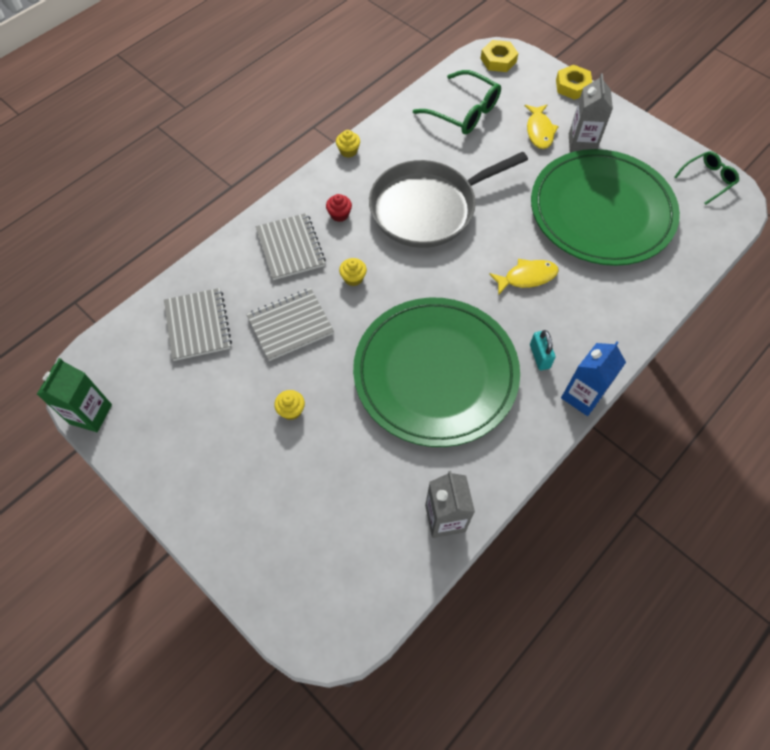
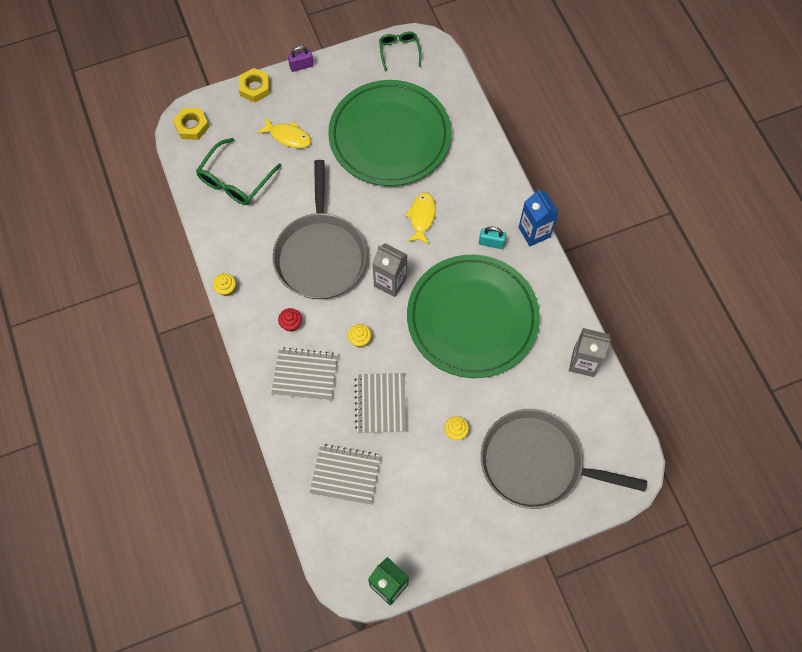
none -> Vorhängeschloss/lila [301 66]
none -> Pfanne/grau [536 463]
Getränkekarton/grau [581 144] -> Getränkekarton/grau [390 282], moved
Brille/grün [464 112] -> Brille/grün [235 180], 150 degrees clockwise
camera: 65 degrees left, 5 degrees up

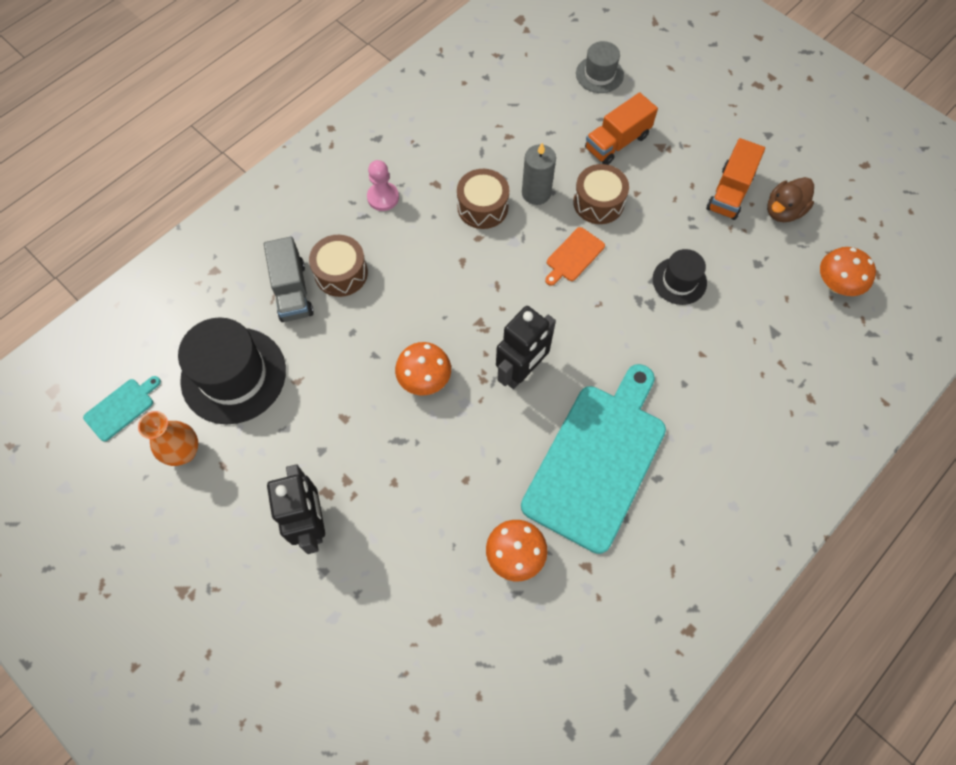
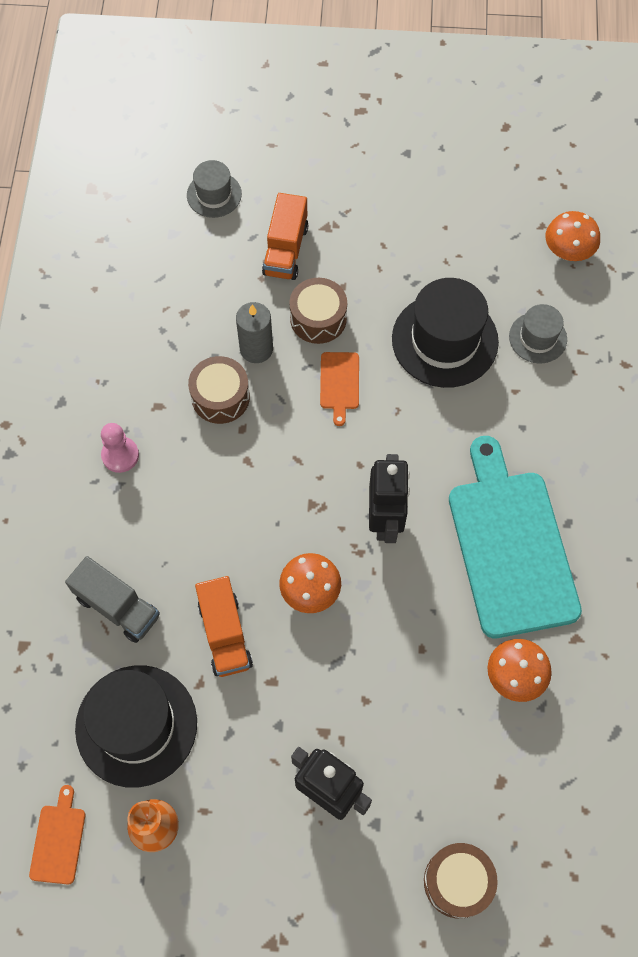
Ente/braun [783 211] -> none
none -> Hut/grau [538 338]
Trommel/braun [341 273] -> Trommel/braun [457 882], moved
Lastwagen/orange [729 192] -> Lastwagen/orange [225 634], moved
Schneidebrett/türkis [121 408] -> Schneidebrett/orange [58 840]
Hut/schwarz [679 281] -> Hut/schwarz [445 340], x1.83
camera: 40 degrees left, 0 degrees up

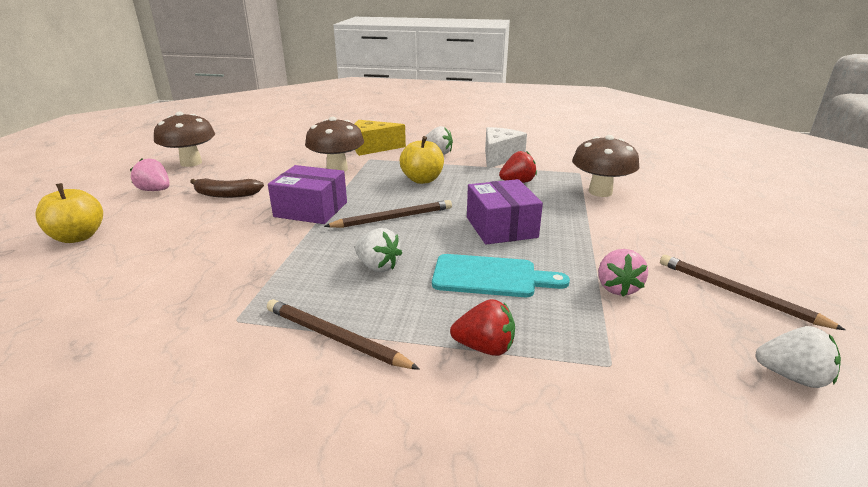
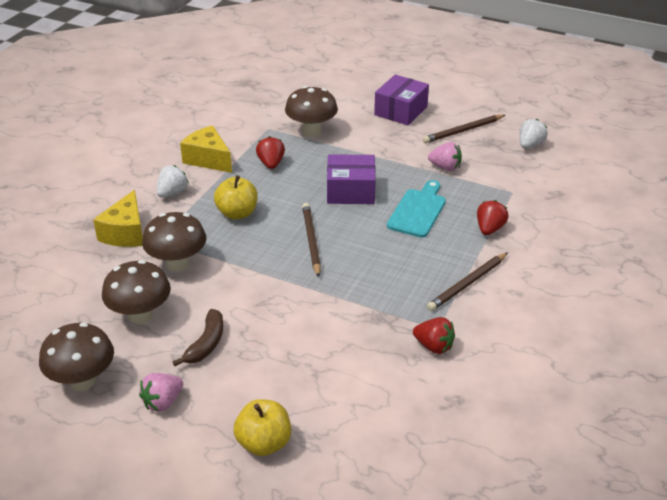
Erdbeere/weiß [378 266] -> none
none -> Pilz/braun [140 315]
none -> Erdbeere/rot [434 346]
Schachtel/lila [311 209] -> Schachtel/lila [400 111], moved
Käse/weiß [499 157] -> Käse/gelb [208 159]
camera: 75 degrees left, 10 degrees up

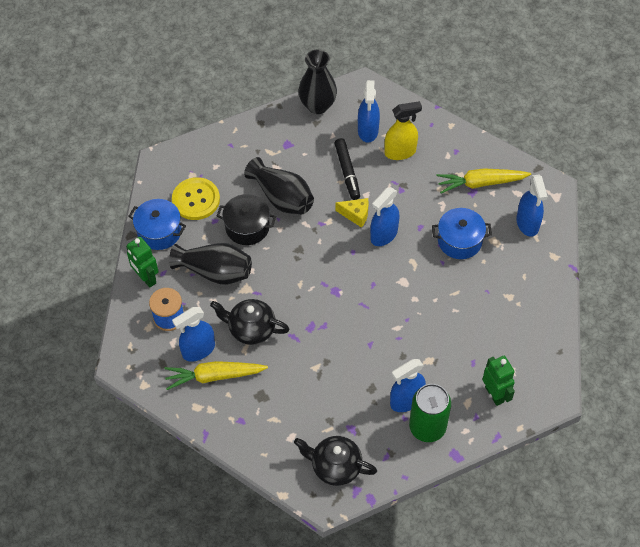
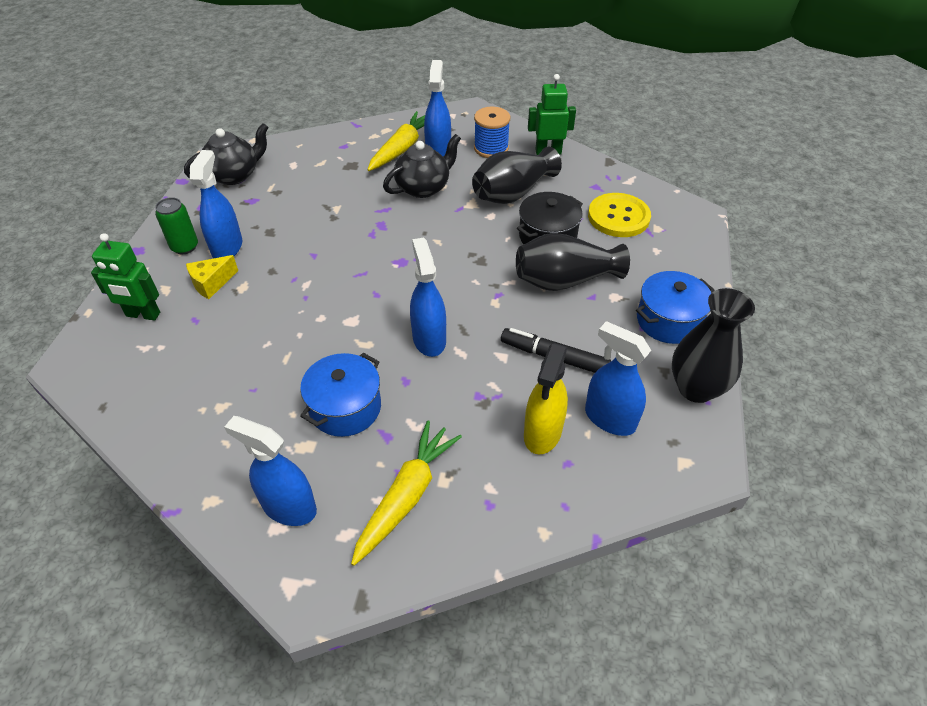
Kochtopf/blau [159 232] -> Kochtopf/blau [668 320], moved
Käse/gelb [355 215] -> Käse/gelb [212 283], moved
Dose/grün [427 427] -> Dose/grün [185 247], x0.62
camera: 125 degrees right, 10 degrees down

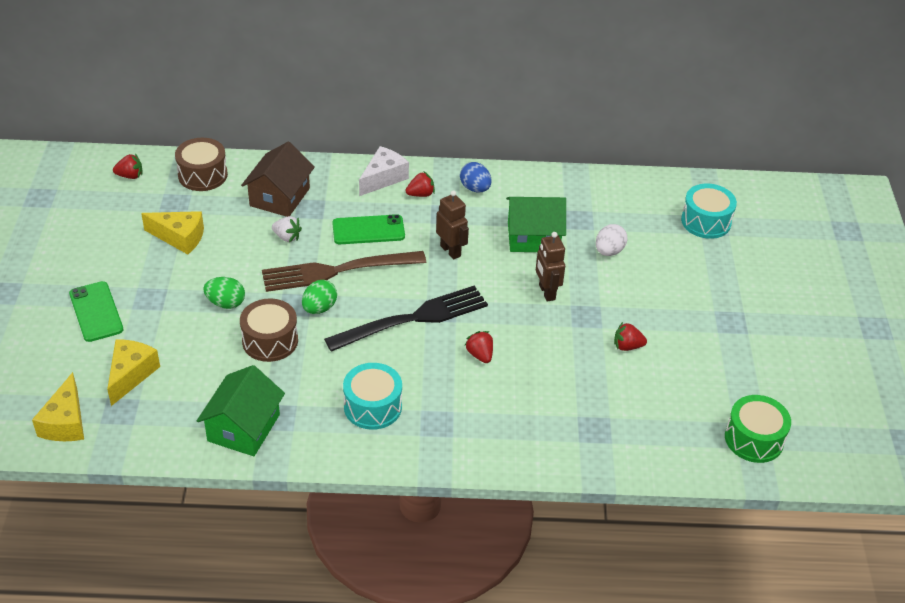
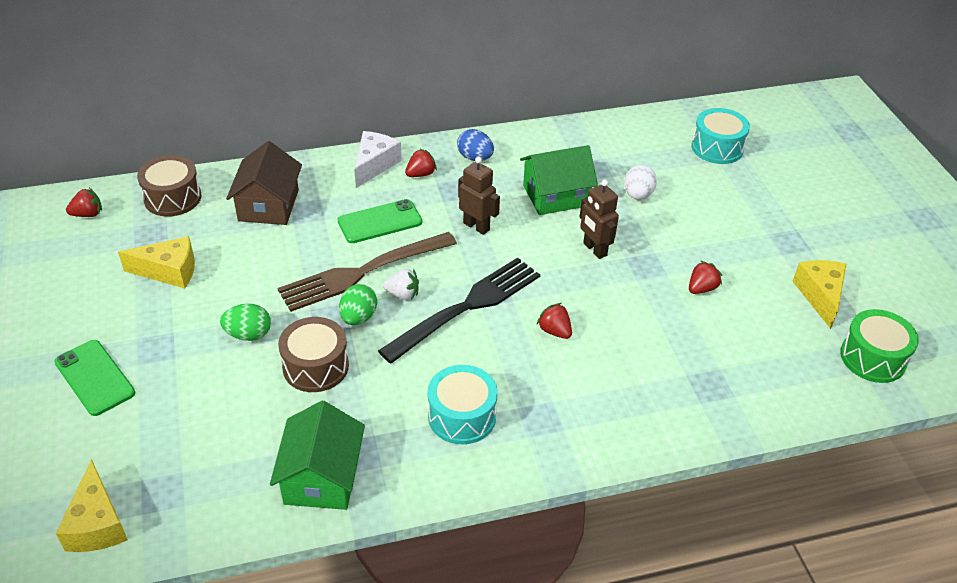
Käse/gelb [131 375] -> Käse/gelb [820 296], moved
Erdbeere/weiß [287 237] -> Erdbeere/weiß [403 294], moved
Erdbeere/rot [627 346] -> Erdbeere/rot [701 288], 150 degrees clockwise
camera: 15 degrees left, 0 degrees up

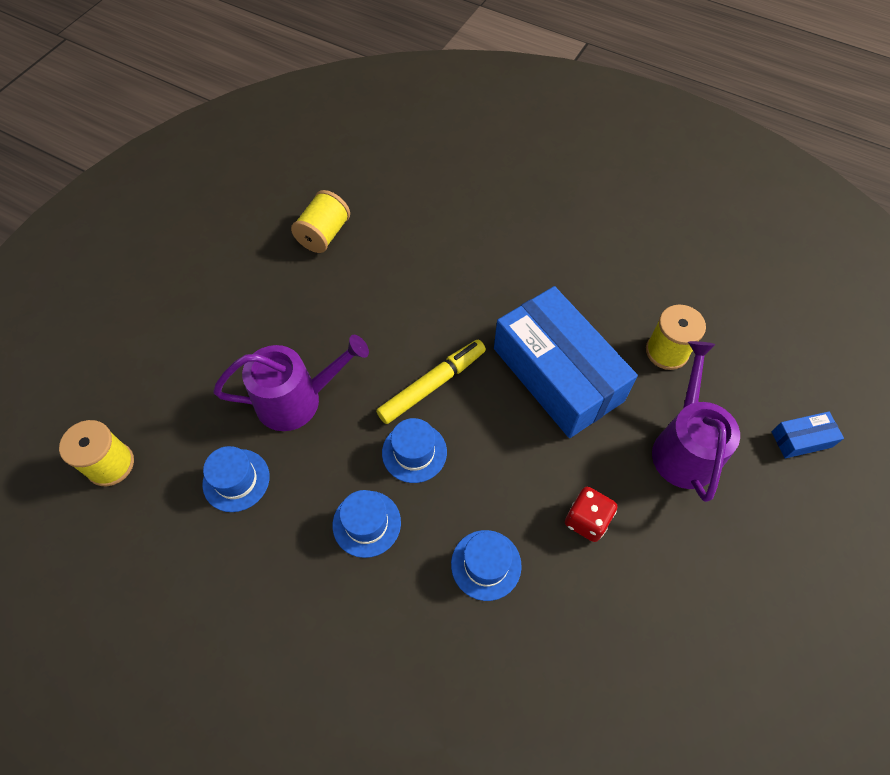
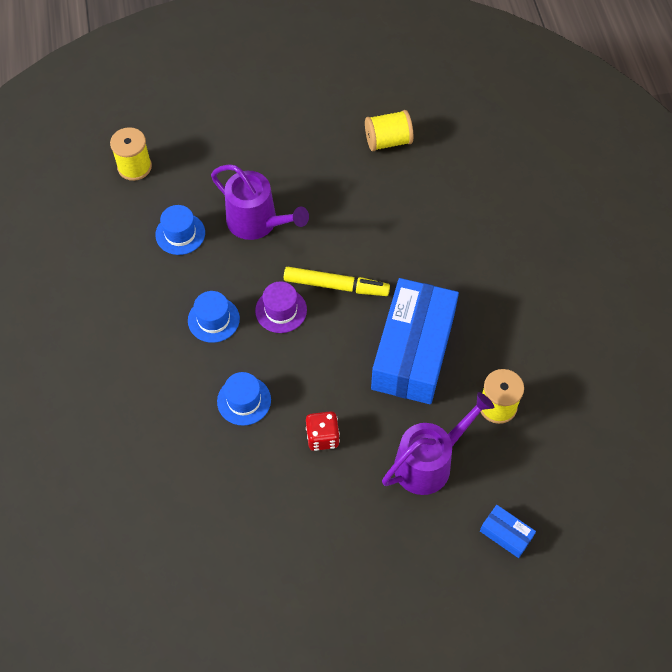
Hut/blau [414 452] -> Hut/lila [281 310]
camera: 50 degrees right, 0 degrees up

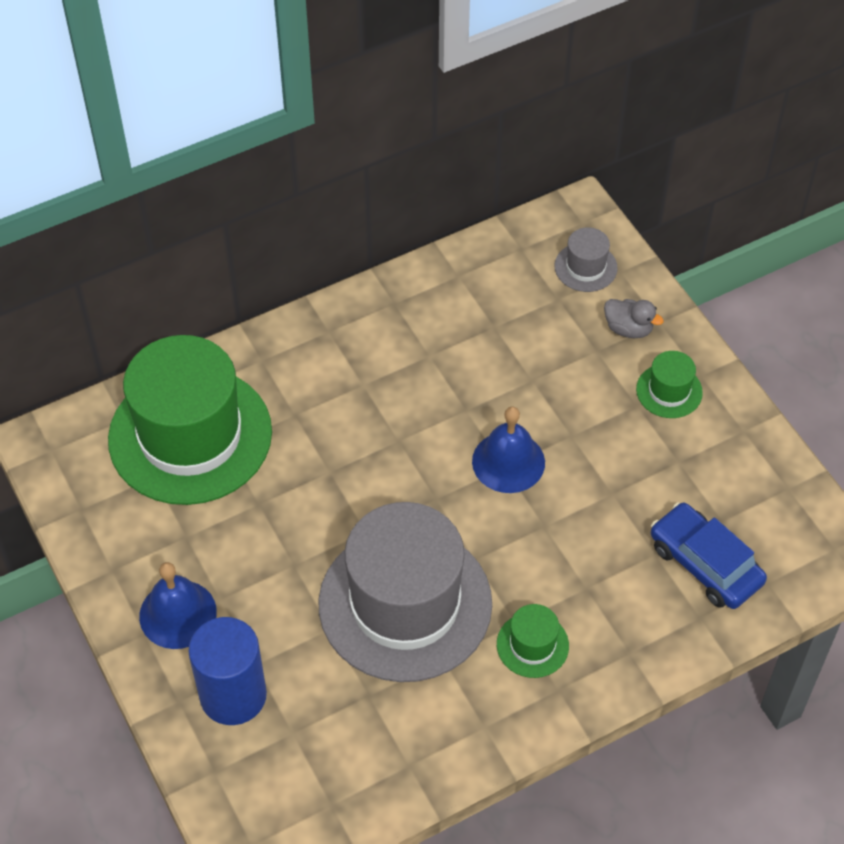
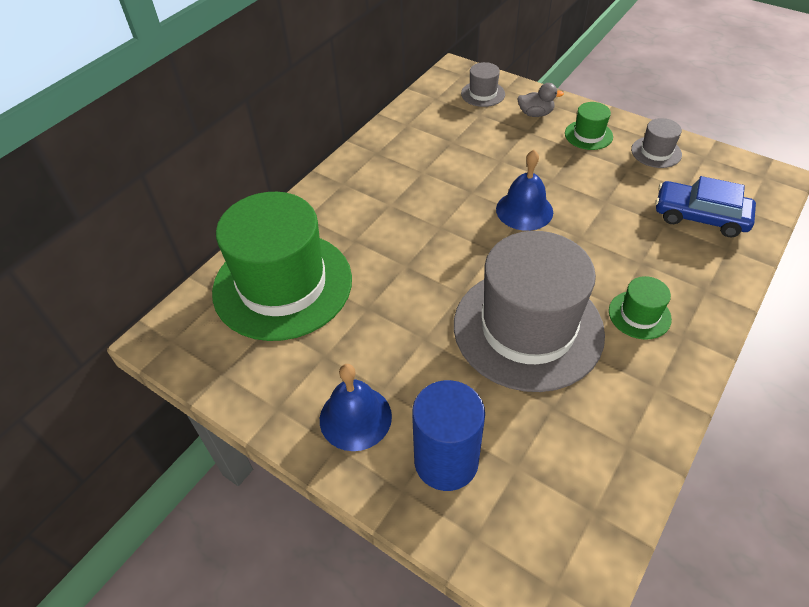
none -> Hut/grau [656 152]
camera: 25 degrees left, 5 degrees down

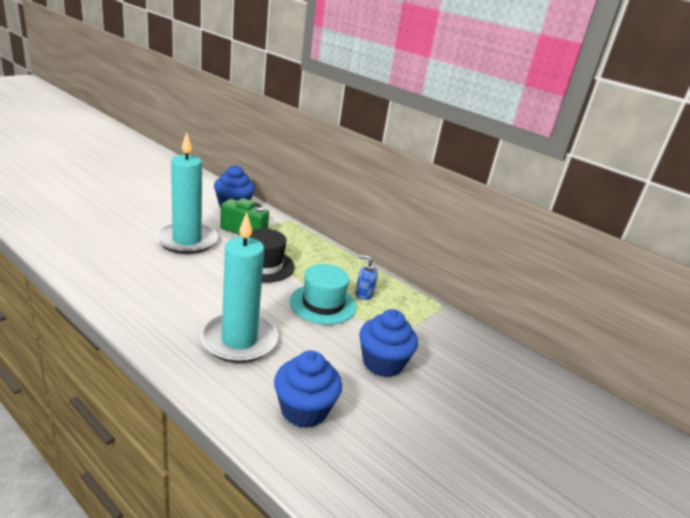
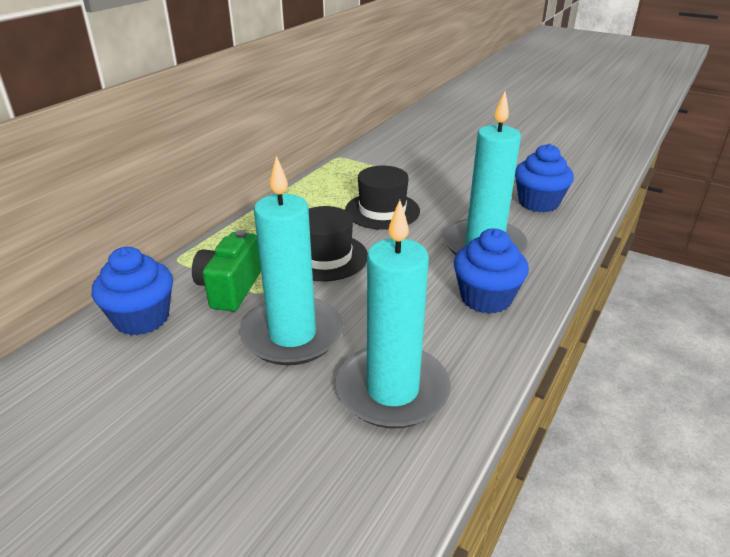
Seifenspender/blau [364 294] -> none
none -> Kerze/türkis [392 390]
Muffin/blau [382 363] -> Muffin/blau [486 298], moved
Hut/türkis [323 304] -> Hut/schwarz [382 211]
camera: 95 degrees left, 5 degrees up

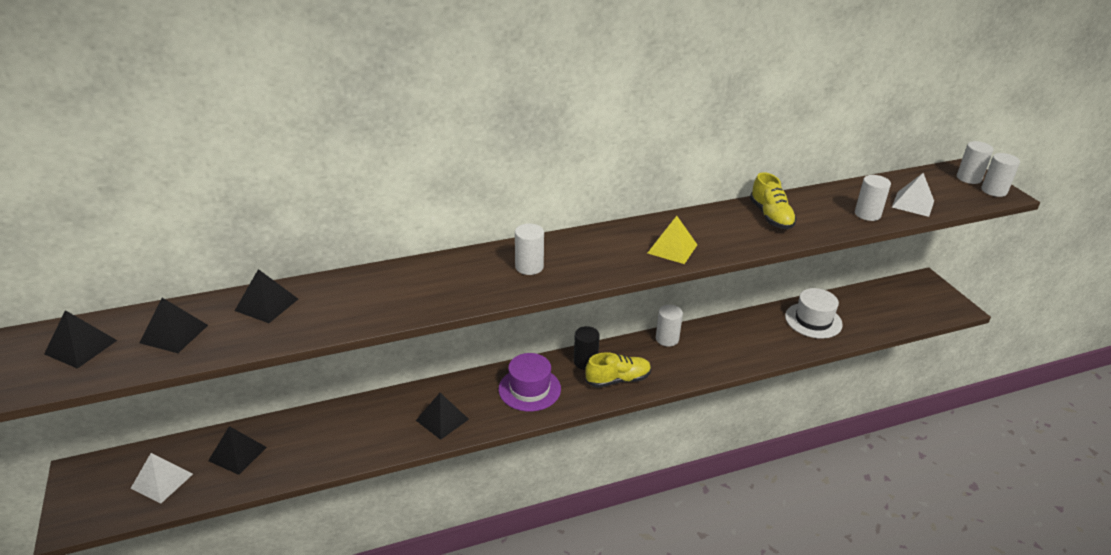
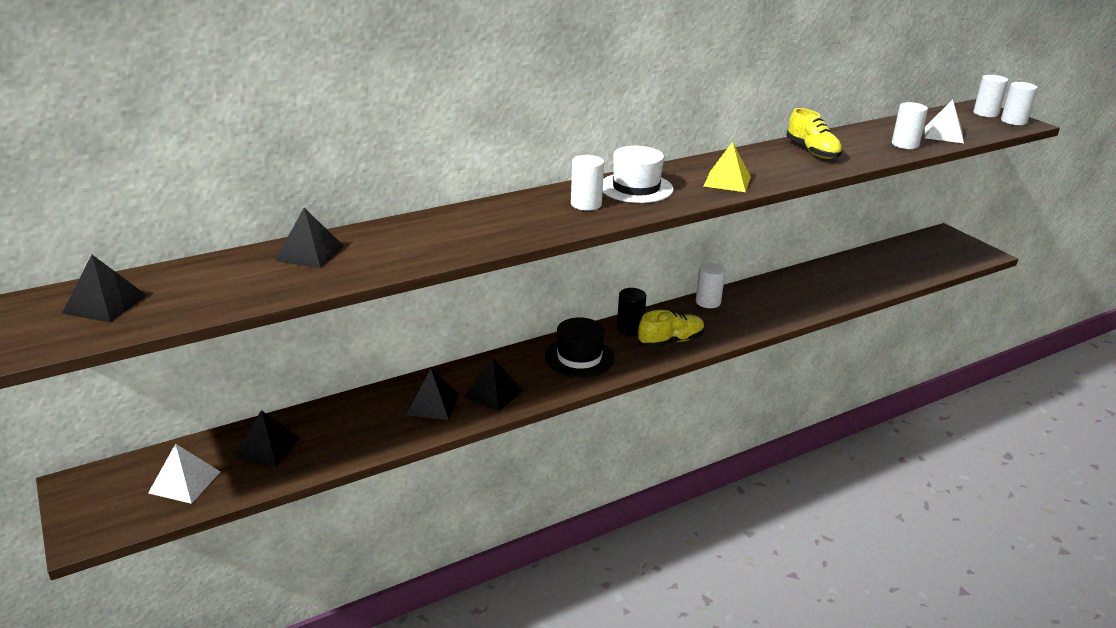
Pyramide/schwarz [174 333] -> Pyramide/schwarz [432 404], moved
Hut/weiß [813 320] -> Hut/weiß [636 188], moved
Hut/lila [529 389] -> Hut/schwarz [579 358]
camera: 10 degrees left, 5 degrees down

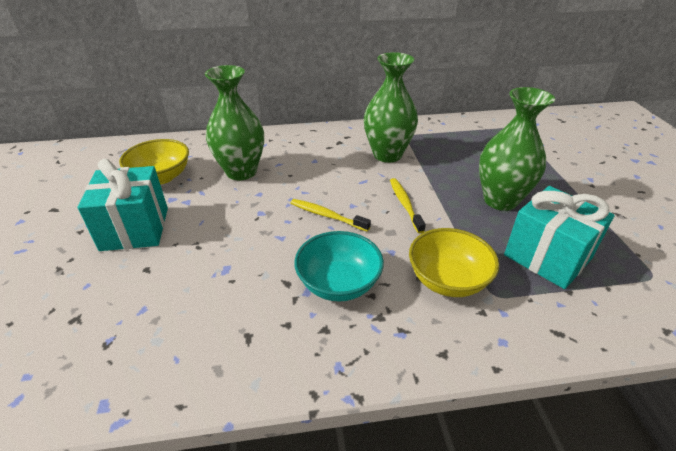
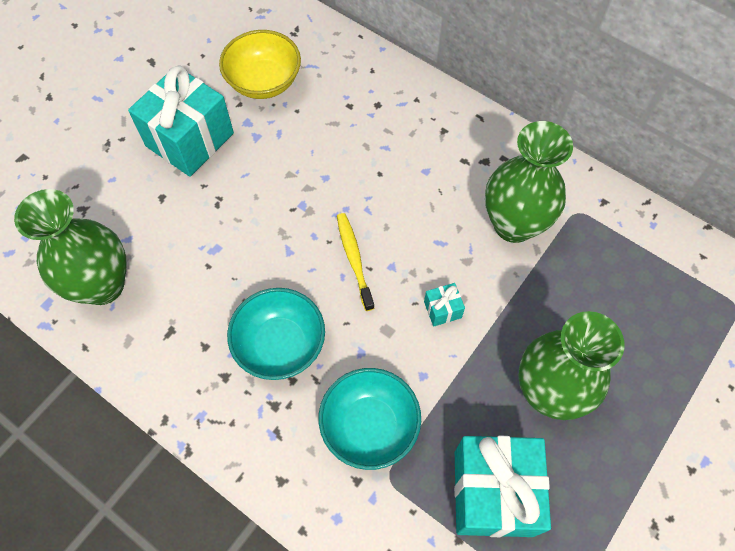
Vase/grün [241 172] -> Vase/grün [102 285], moved
Zahnbürste/gelb [405 204] -> Geschenk/türkis [442 310]
Schüssel/gelb [447 280] -> Schüssel/türkis [369 426]
camera: 45 degrees right, 25 degrees up

